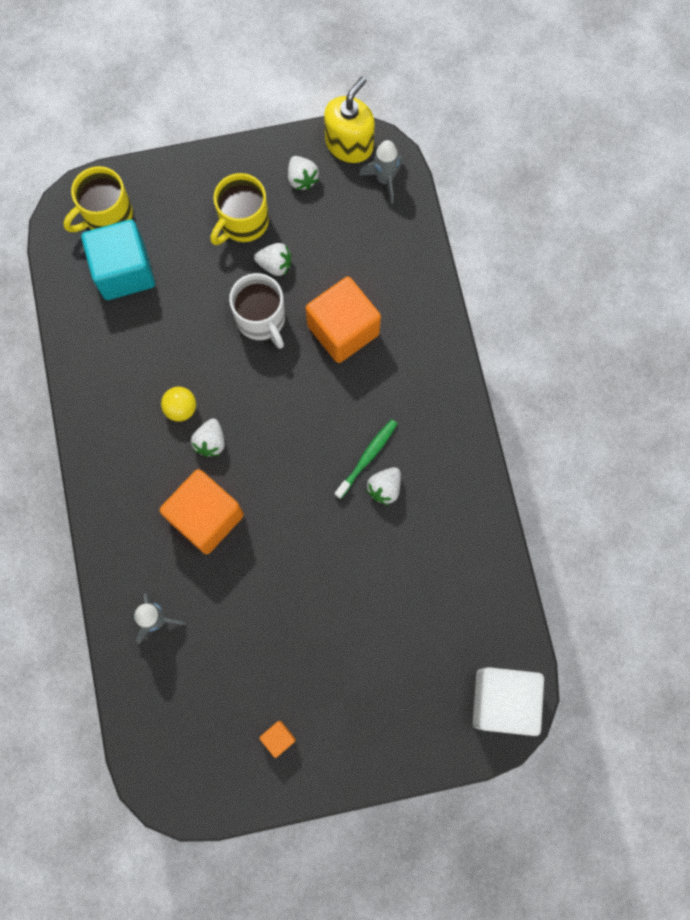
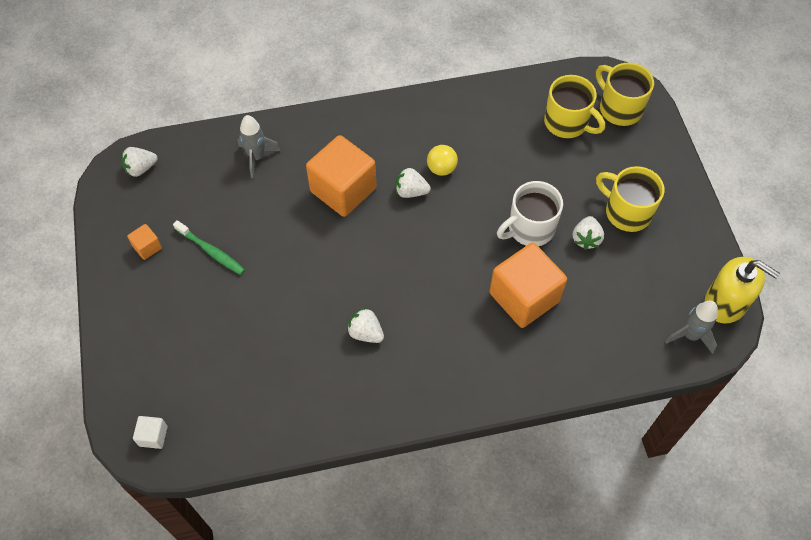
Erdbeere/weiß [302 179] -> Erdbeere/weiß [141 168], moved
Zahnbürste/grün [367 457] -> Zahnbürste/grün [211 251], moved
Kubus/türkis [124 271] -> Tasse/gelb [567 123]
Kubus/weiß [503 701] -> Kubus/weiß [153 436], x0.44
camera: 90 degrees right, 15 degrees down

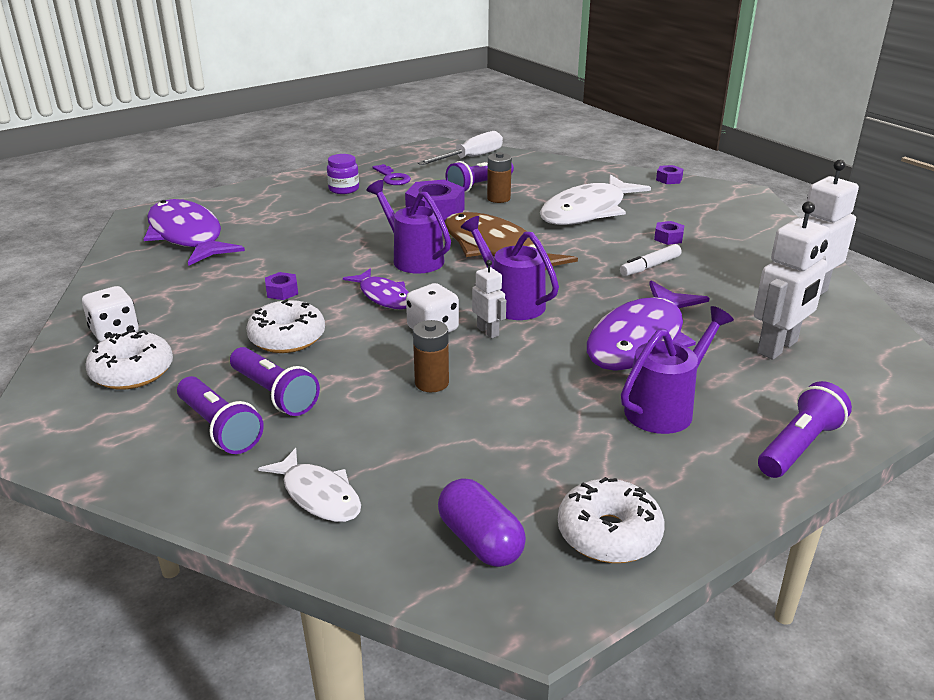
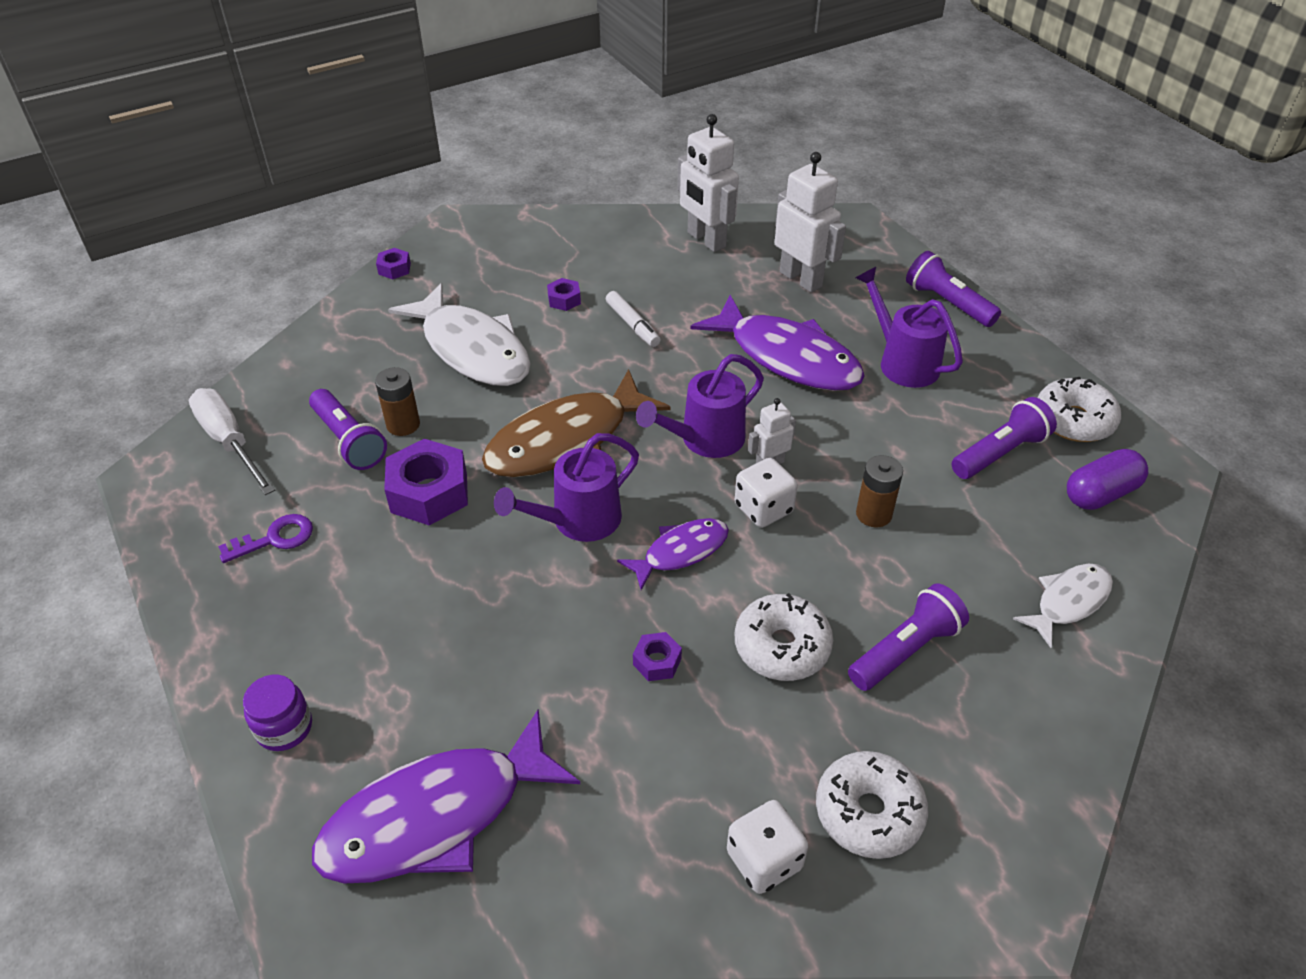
Taschenlampe/lila [219 428] -> Taschenlampe/lila [1000 453], moved
Einmachglas/lila [344 189] -> Einmachglas/lila [284 728], moved
camera: 85 degrees left, 15 degrees up

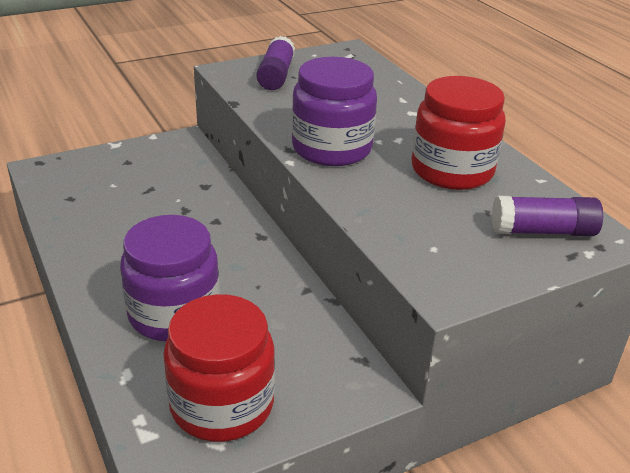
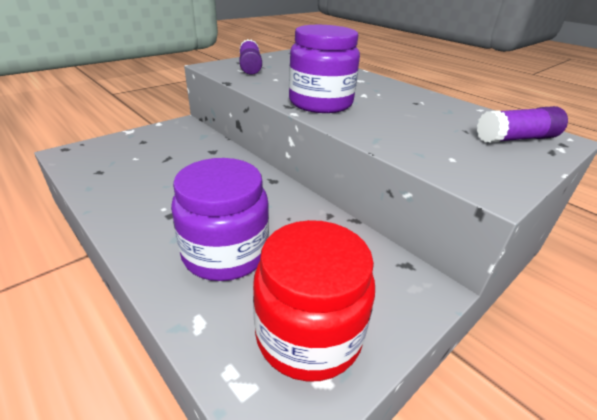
Einmachglas/rot [452 170] -> none
camera: 15 degrees left, 0 degrees up

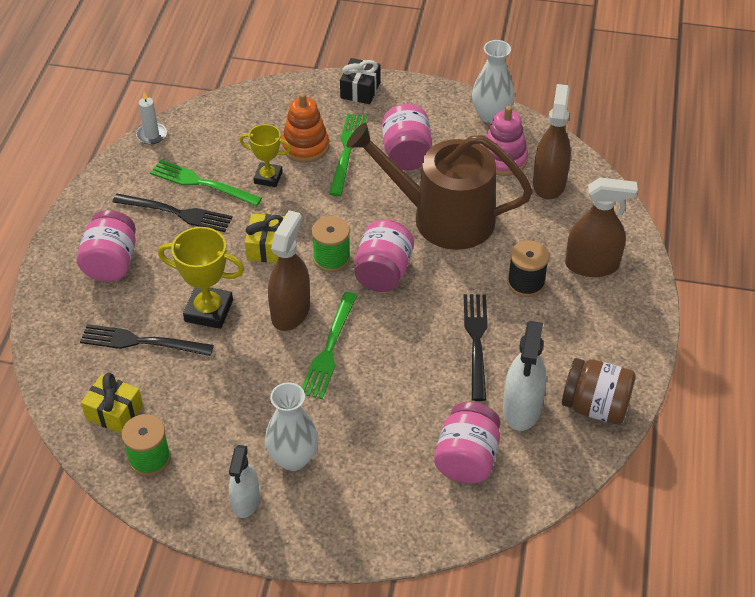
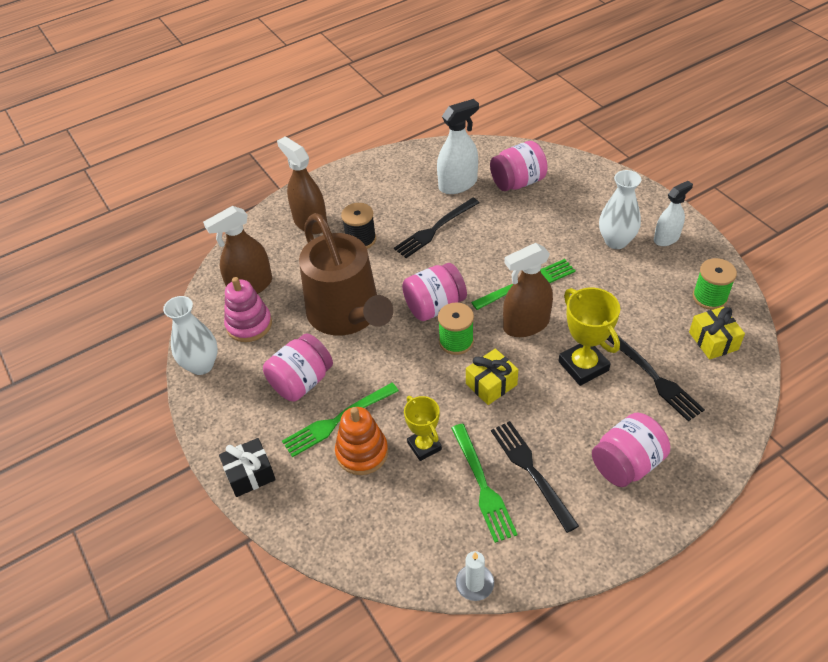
Einmachglas/braun [595 406] -> none
camera: 130 degrees left, 0 degrees up

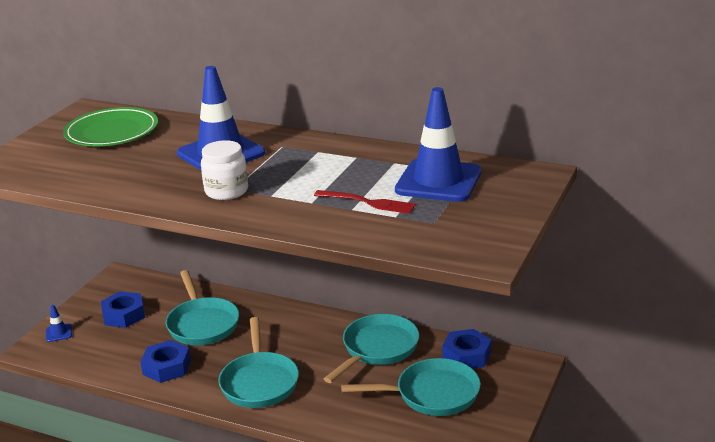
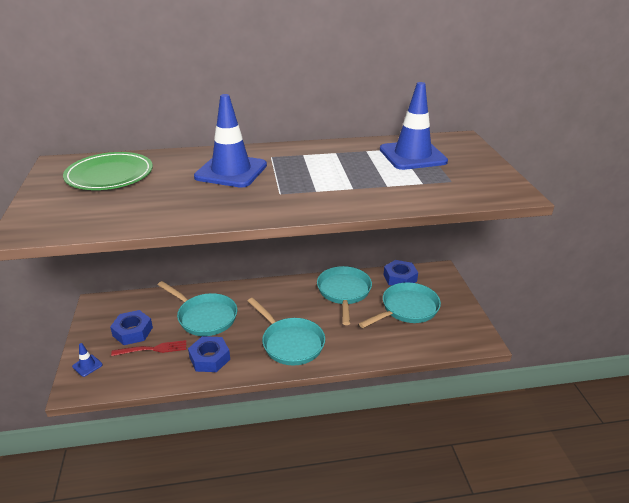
Einmachglas/weiß [226 191] -> none
Gabel/rot [368 202] -> Gabel/rot [153 349], moved
camera: 35 degrees left, 5 degrees up

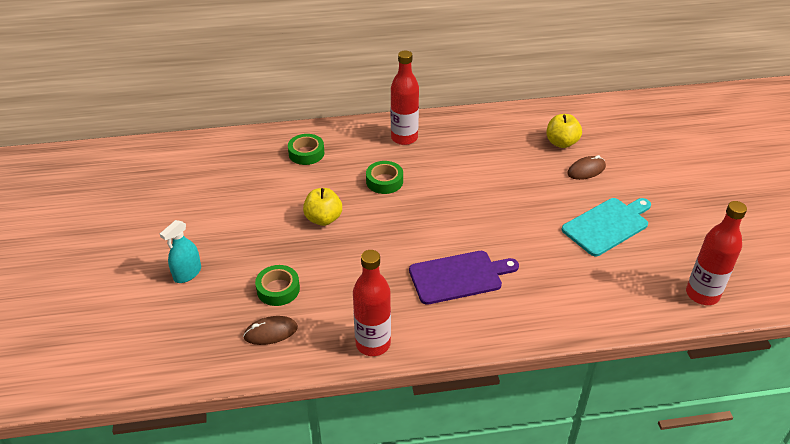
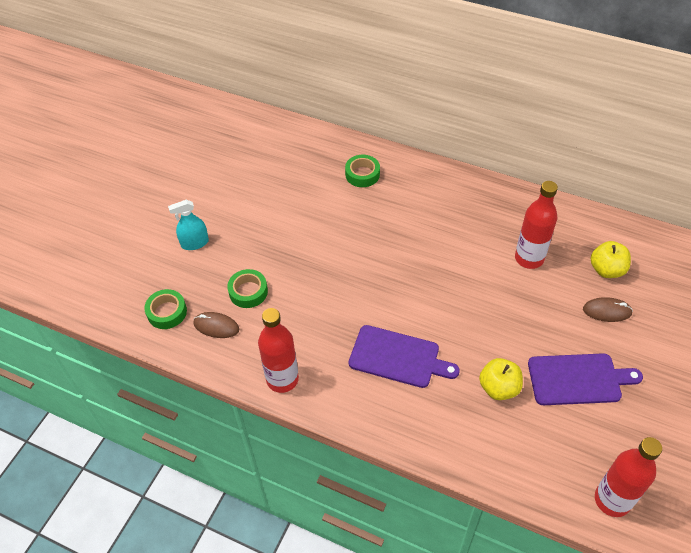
Apfel/gelb [323 219] -> Apfel/gelb [498 388], moved
Klebeband/grün [384 181] -> Klebeband/grün [167 312], moved
Flasche/rot [404 138] -> Flasche/rot [529 258], moved
Schneidebrett/türkis [607 225] -> Schneidebrett/lila [578 379]
camera: 35 degrees right, 10 degrees up

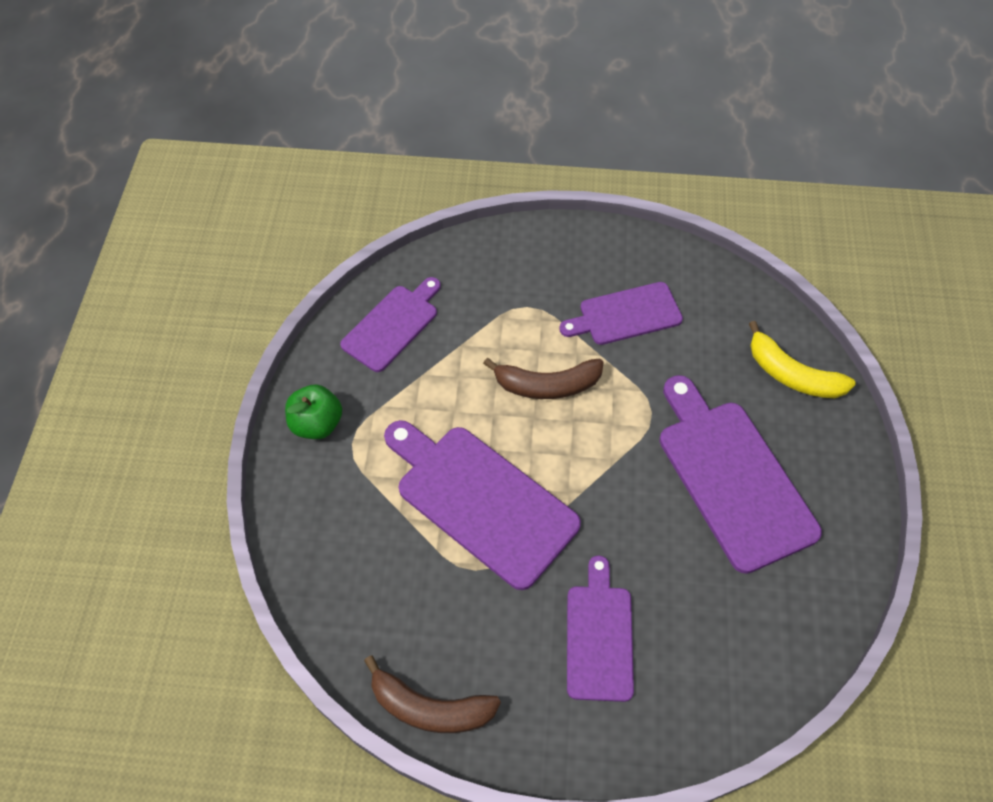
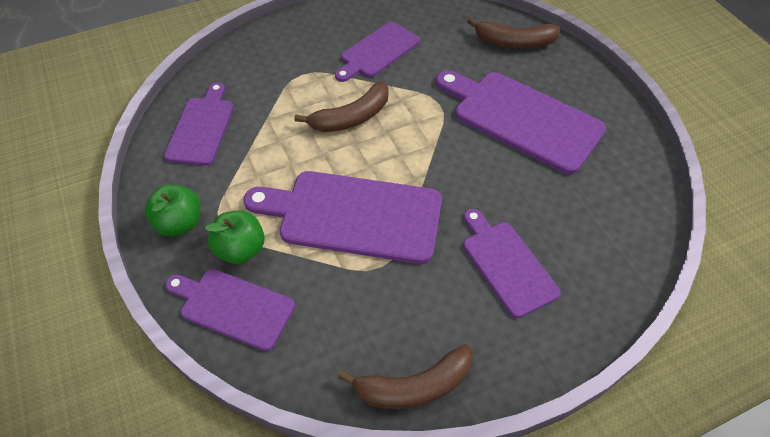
none -> Schneidebrett/lila [233 307]
none -> Apfel/grün [240 249]
Banane/gelb [792 375] -> Banane/braun [514 42]
camera: 30 degrees left, 5 degrees down

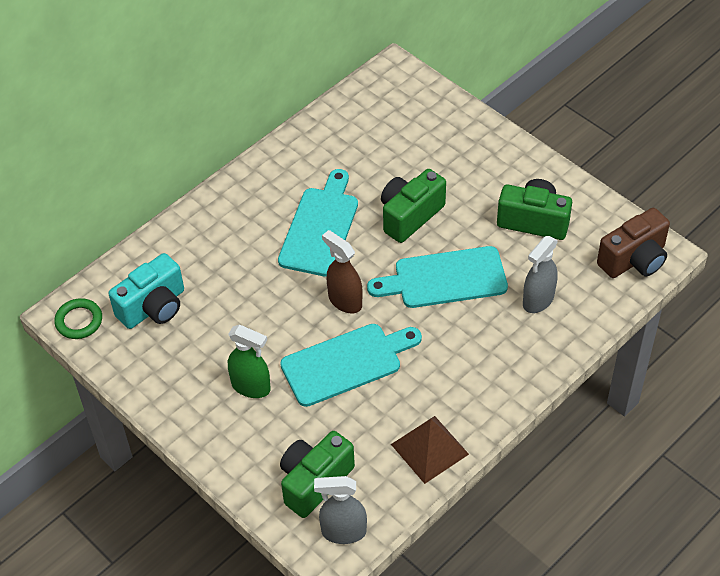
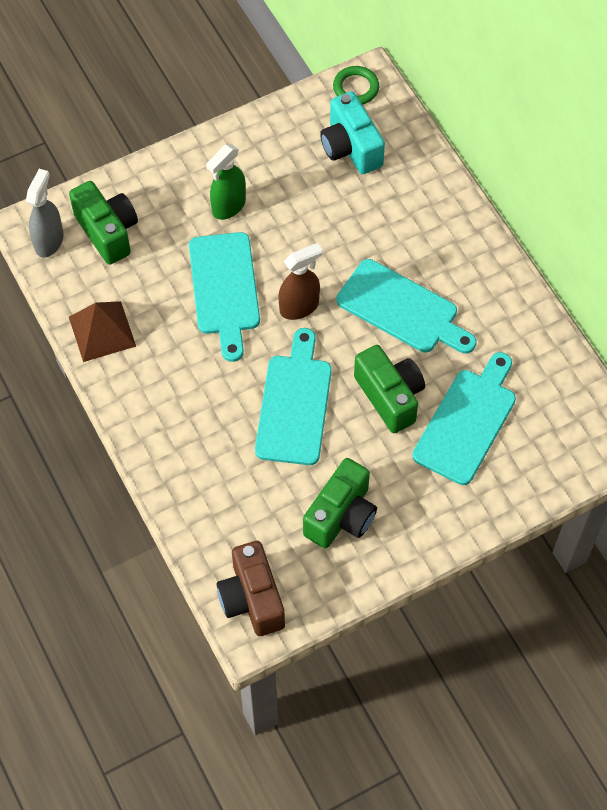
Sprühflasche/grau [538 300] -> none
none -> Schneidebrett/türkis [467 422]
camera: 105 degrees right, 10 degrees up

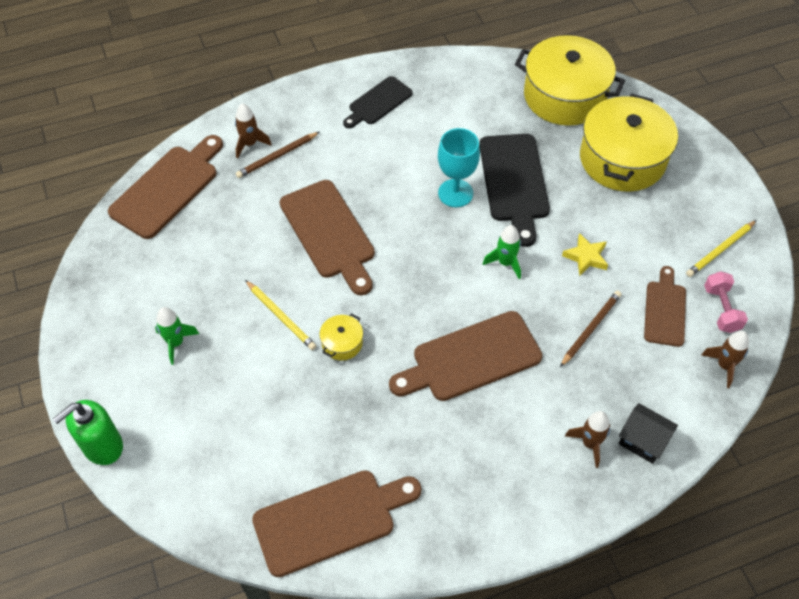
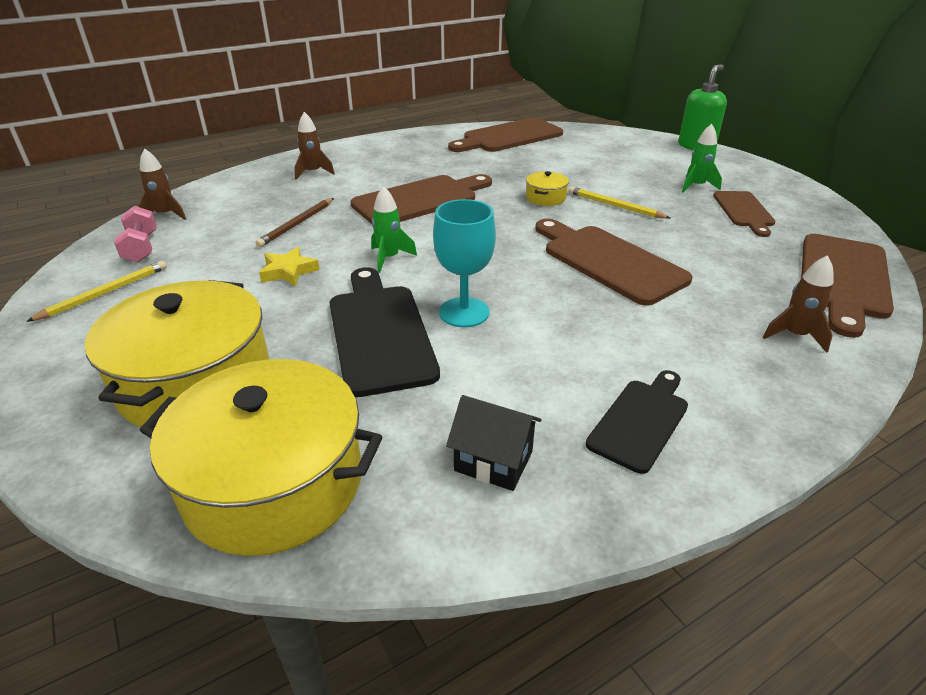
Bleistift/braun [277 156] -> none
Haus/schwarz [643 441] -> Haus/schwarz [493 461], moved
Schneidebrett/braun [665 310] -> Schneidebrett/braun [744 211], moved
camera: 170 degrees right, 20 degrees down

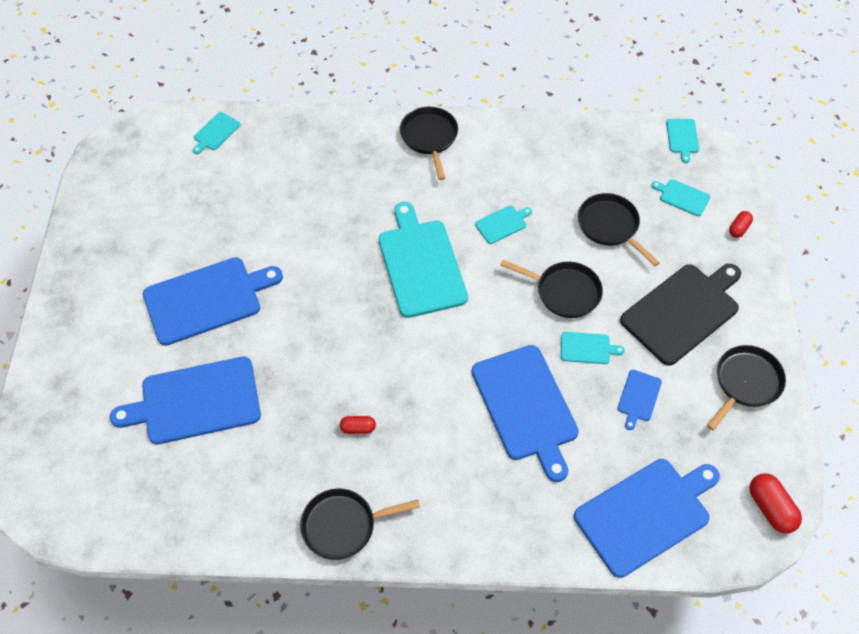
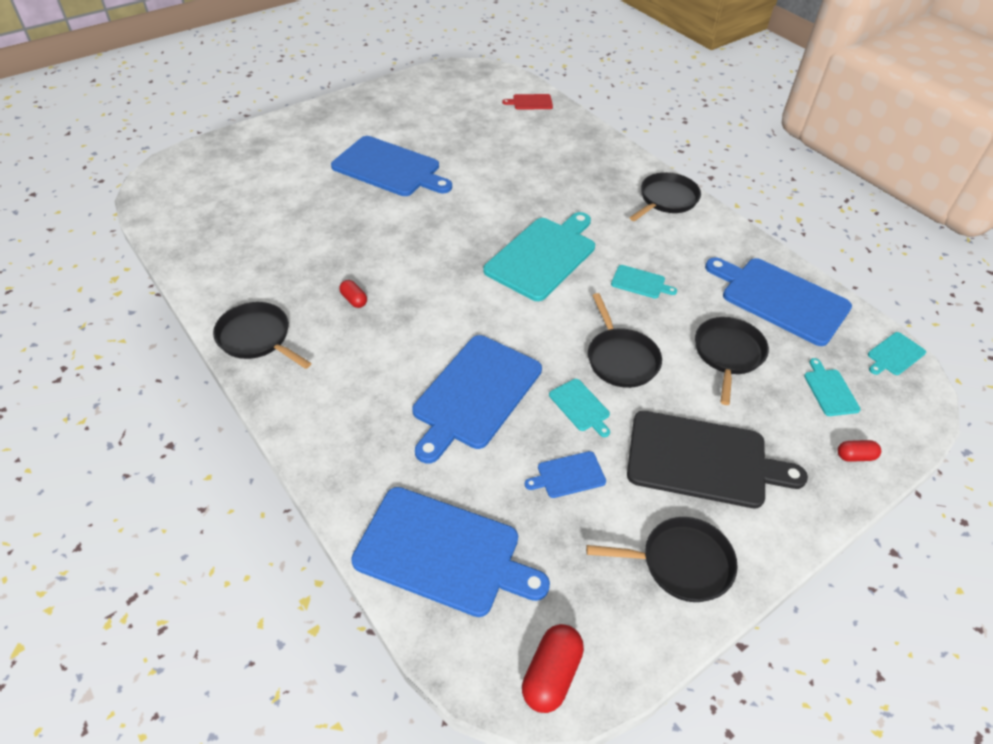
Schneidebrett/blau [195 401] -> Schneidebrett/blau [780 299], moved
Schneidebrett/türkis [215 132] -> Schneidebrett/rot [530 102]
camera: 50 degrees right, 10 degrees down

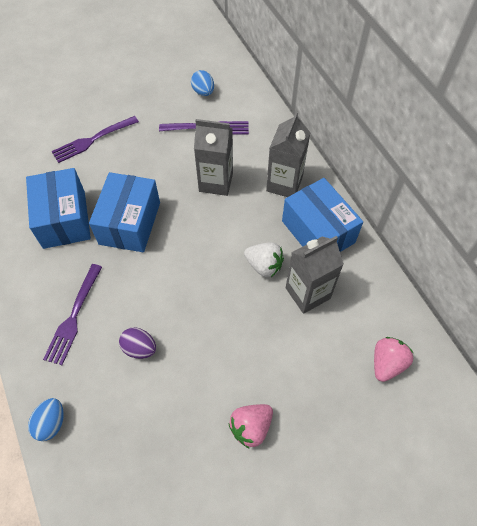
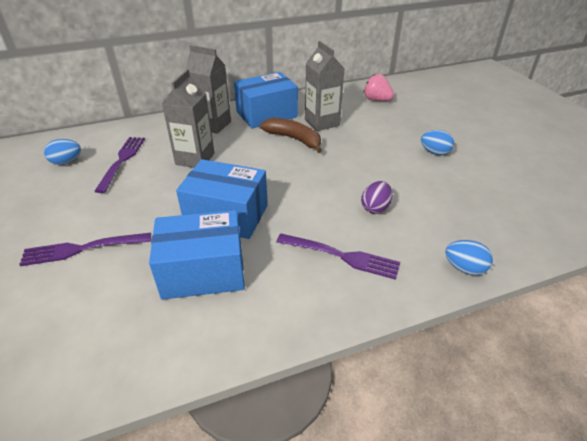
Erdbeere/rosa [251 427] -> Ei/blau [434 152]
Erdbeere/weiß [264 265] -> Banane/braun [294 139]
Gabel/lila [92 140] -> Gabel/lila [82 249], 105 degrees clockwise
camera: 85 degrees left, 20 degrees down

